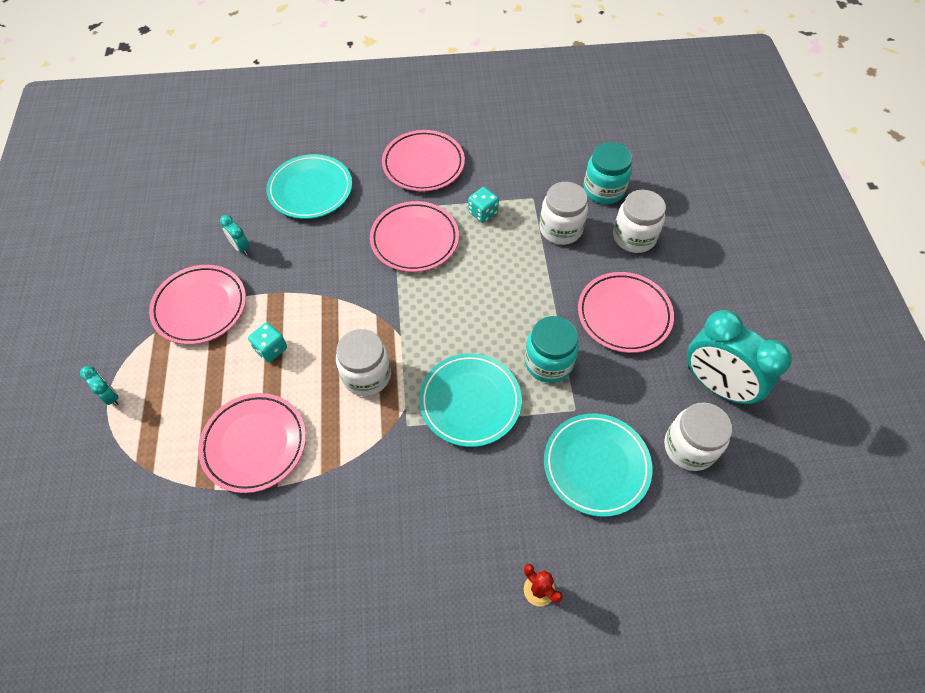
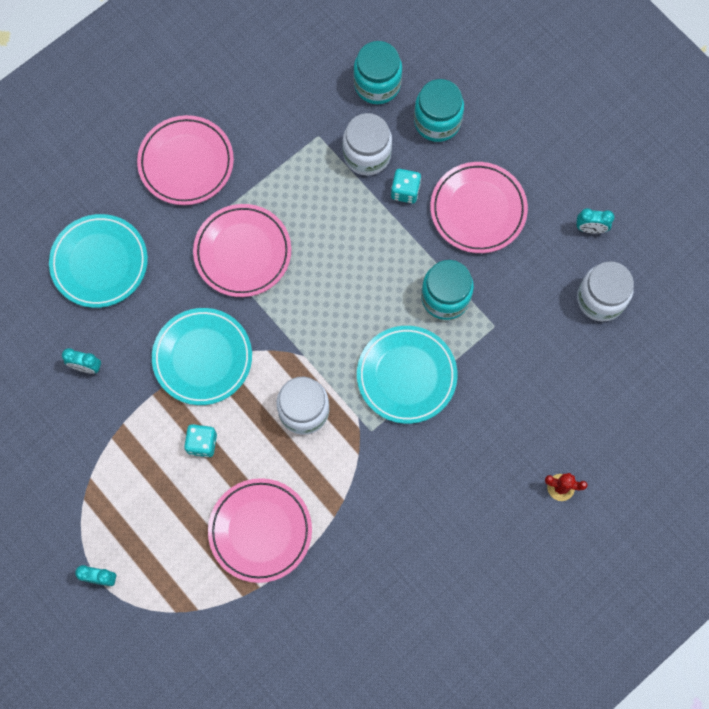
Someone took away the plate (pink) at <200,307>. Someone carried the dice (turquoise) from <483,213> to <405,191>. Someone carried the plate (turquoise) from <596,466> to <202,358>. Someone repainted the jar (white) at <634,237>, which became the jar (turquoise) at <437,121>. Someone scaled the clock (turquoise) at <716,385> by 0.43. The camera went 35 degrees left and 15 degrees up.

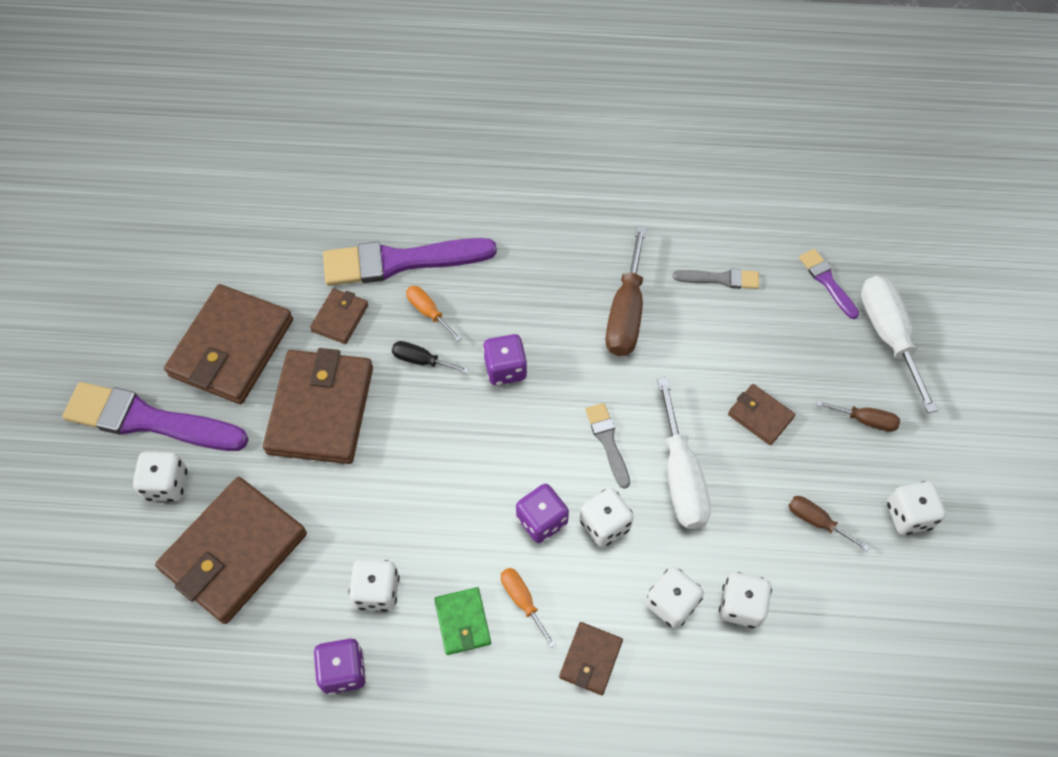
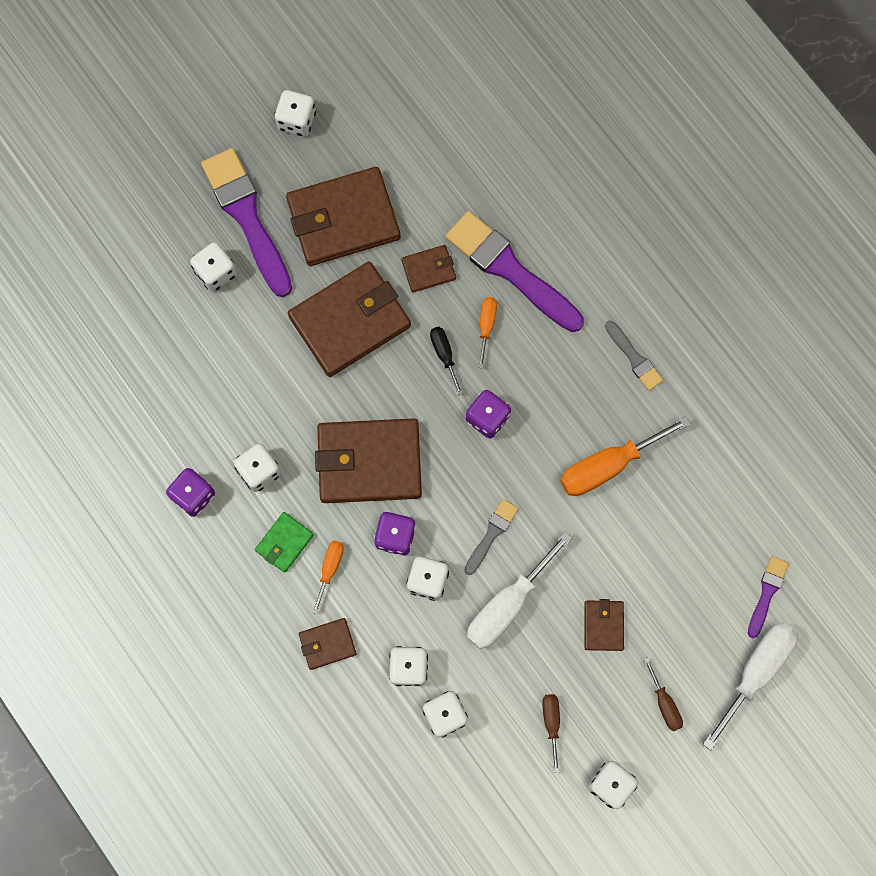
Someone put down the dice (white) at <296,120>. Someone carried the wallet (brown) from <234,552> to <369,462>. Someone carried the brush (grey) from <720,279> to <634,358>. Someone repainted the screwdriver (brown) at <626,312>, which became the screwdriver (orange) at <608,465>. The camera went 50 degrees right and 15 degrees up.

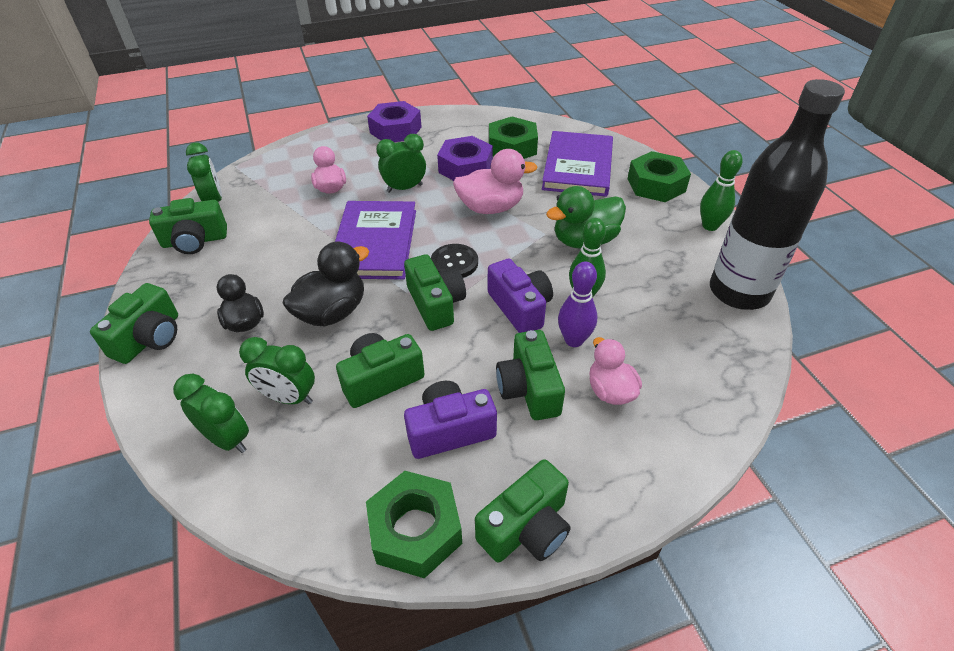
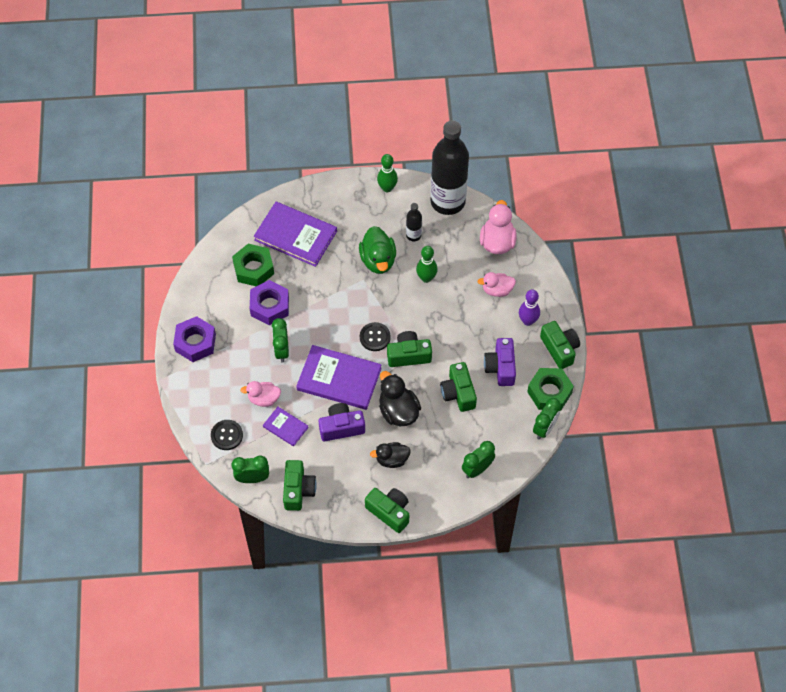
Someone took away the camera (green) at <529,389>. Someone took away the nut (green) at <656,185>. Someone put down the button (black) at <227,435>. Someone put down the book (purple) at <285,427>. Someone put down the bottle (black) at <413,235>. Someone carried the clock (green) from <289,397> to <544,428>. Someone carried the duck (pink) from <491,208> to <497,242>. Someone carried the camera (purple) from <520,308> to <341,427>. Someone carried the bowling pin (purple) from <574,340> to <528,321>. The camera went 75 degrees left and 15 degrees up.

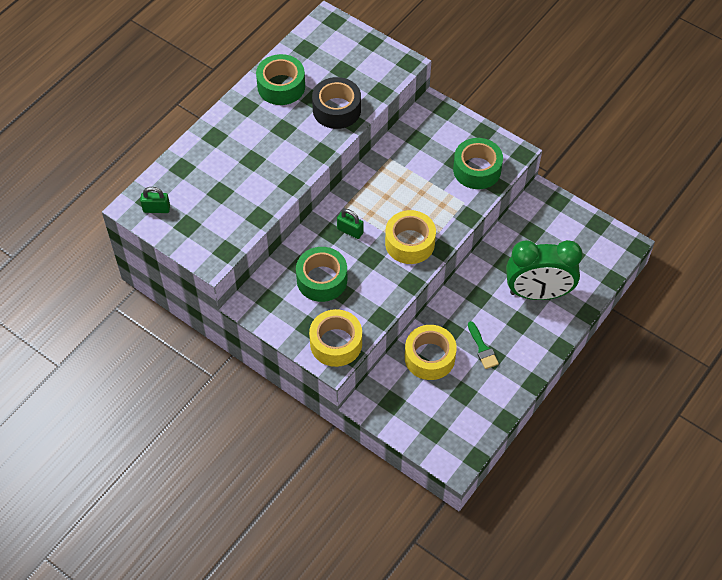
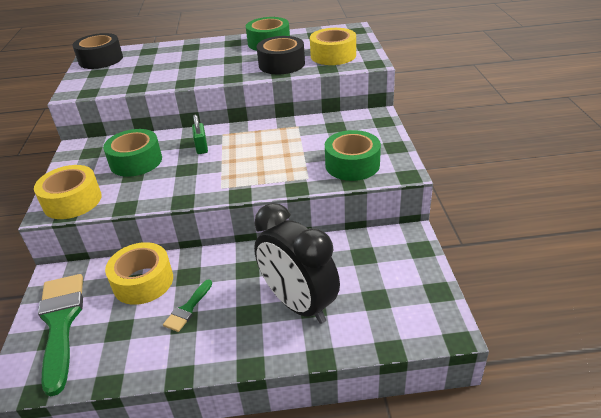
Someone put down the brush (green) at <61,323>. Someone carried the tape (yellow) from <410,243> to <333,55>. Someone swapped the padlock (green) at <156,209> for the tape (black) at <101,59>. Someone repainted the clock (green) at <538,293>, which became the clock (black) at <298,304>. The camera went 50 degrees right and 20 degrees down.

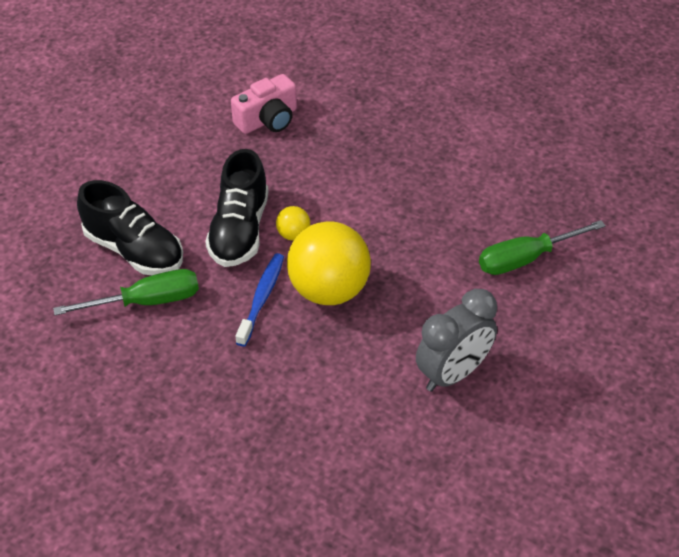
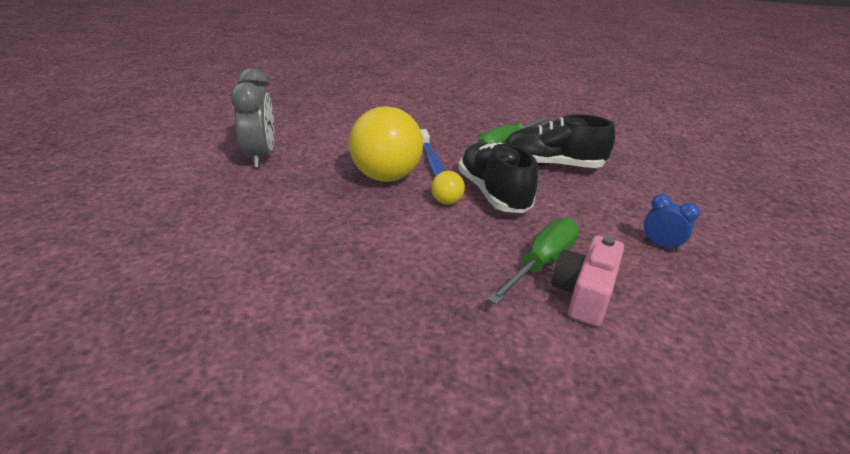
Someone put down the clock (blue) at <660,245>. Someone carried the screwdriver (green) from <526,259> to <541,263>. Someone rotated the clock (grey) at <453,373> by 150 degrees clockwise. The camera went 150 degrees right and 15 degrees down.

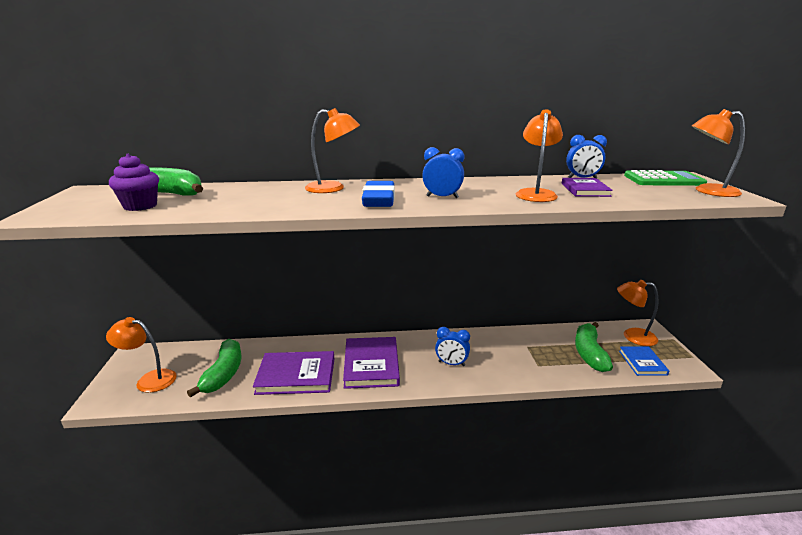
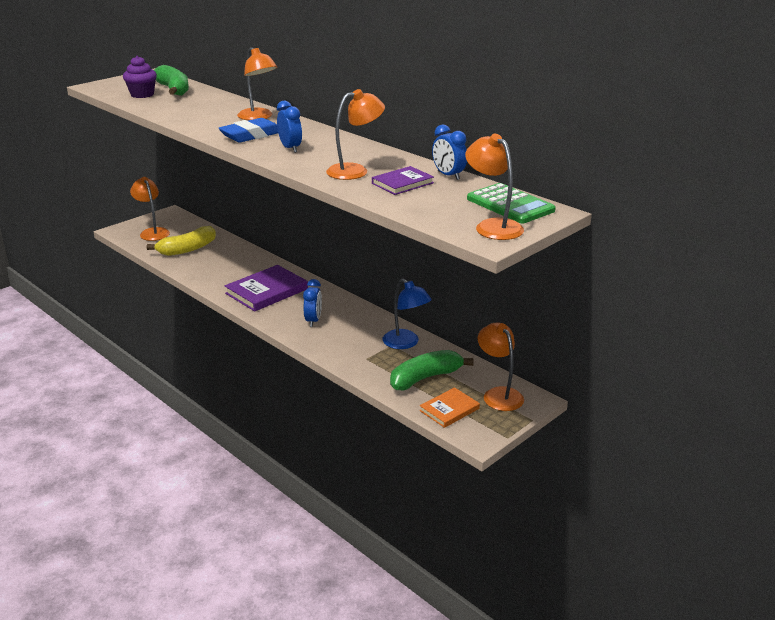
Someone took away the book (purple) at <296,376>. Someone put down the lamp (blue) at <405,343>. Someone repainted the banana (green) at <223,374>, which became the banana (yellow) at <187,249>. Someone repainted the book (blue) at <642,362>, which became the book (orange) at <449,409>. Someone rotated the clock (blue) at <451,363> by 150 degrees counterclockwise. The camera went 50 degrees right and 5 degrees up.

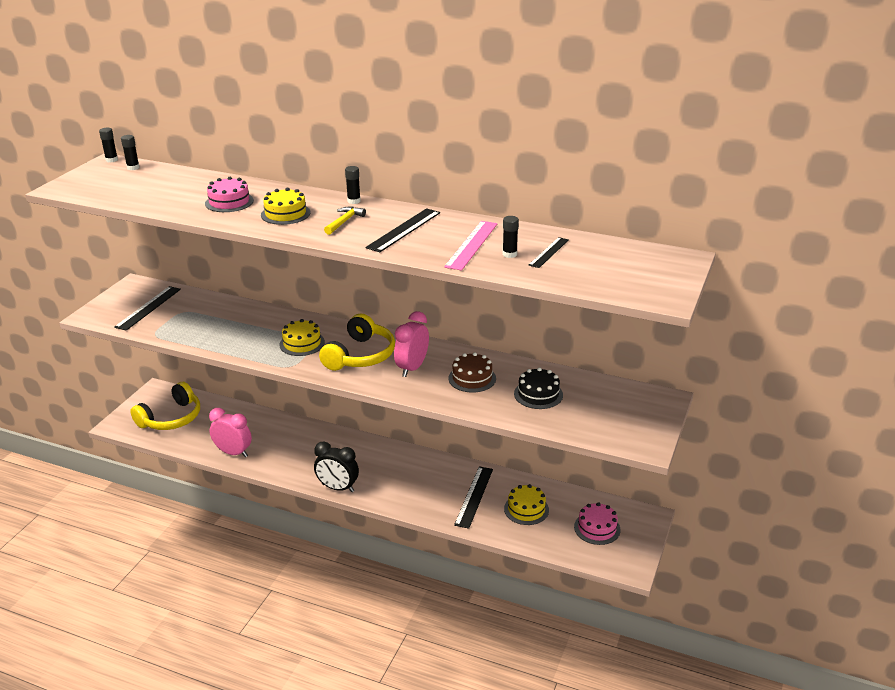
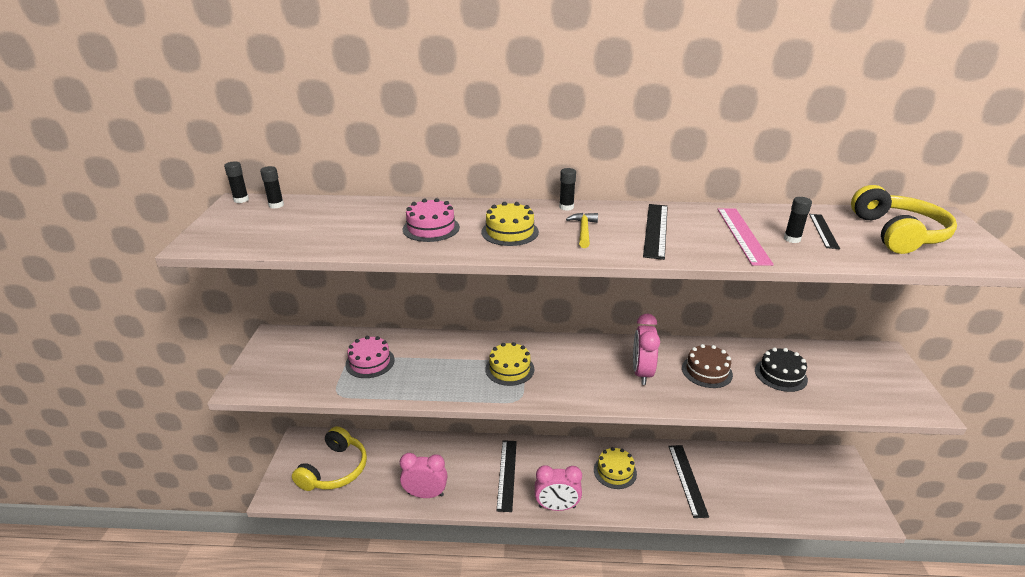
Someone carried the ruler (black) from <148,308> to <507,474>. Someone carried the headphones (yellow) from <360,356> to <898,234>. Someone carried the cake (yellow) from <526,509> to <615,471>. Someone carried the cake (pink) from <597,528> to <370,362>. Someone repainted the clock (black) at <338,488>, which became the clock (pink) at <557,507>. The camera went 20 degrees left and 0 degrees up.

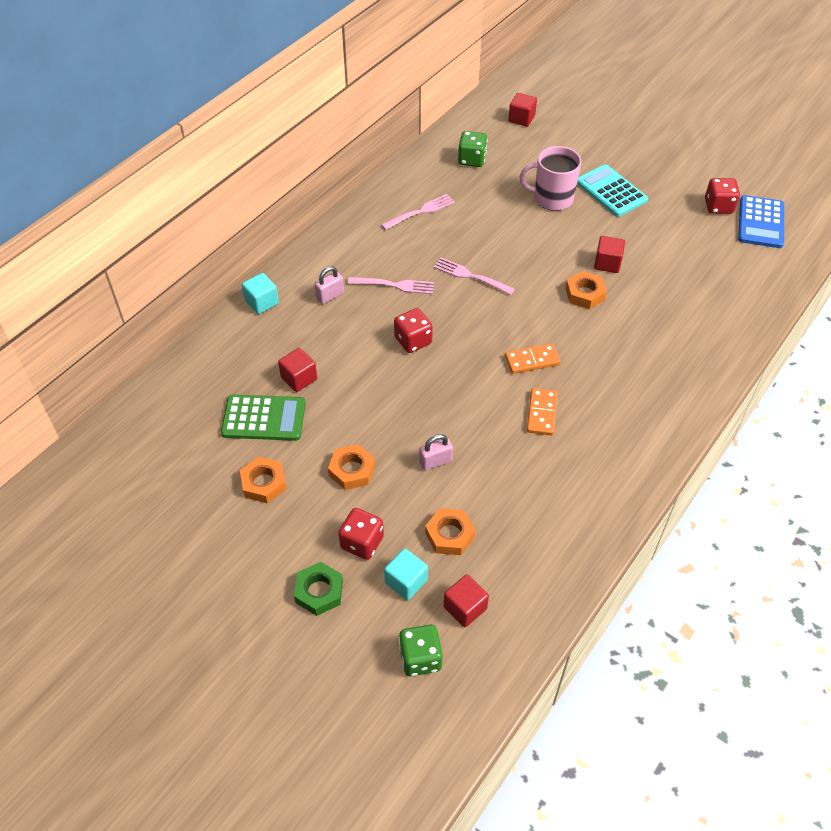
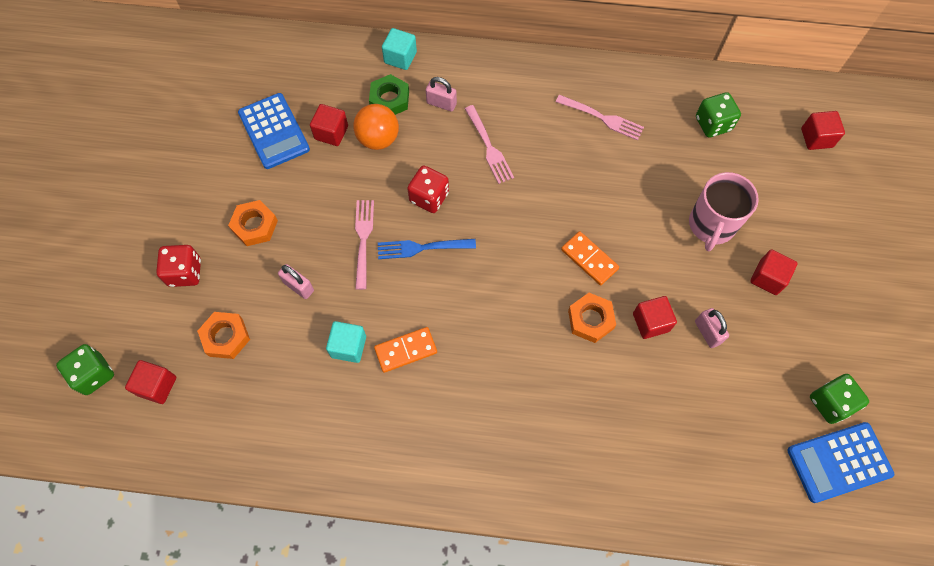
Someone took away the nut (orange) at <264,483>. Someone put down the ball (orange) at <378,139>. Someone put down the fork (blue) at <422,247>. Someone put down the padlock (pink) at <707,332>. Someone carried the nut (green) from <319,591> to <389,99>. Someone carried the cube (turquoise) from <406,581> to <348,346>. Someone carried the fork (pink) from <471,276> to <363,240>. Someone carried the domino (orange) from <532,360> to <589,259>. Someone swapped the calculator (turquoise) at <611,191> for the cube (red) at <768,278>. Someone repainted the calculator (green) at <264,418>, which became the calculator (blue) at <274,131>. Someone repainted the dice (red) at <718,206>, which became the dice (green) at <830,403>. Someone rotated the mug (pink) at <552,198> by 135 degrees counterclockwise. The camera went 60 degrees right and 15 degrees up.

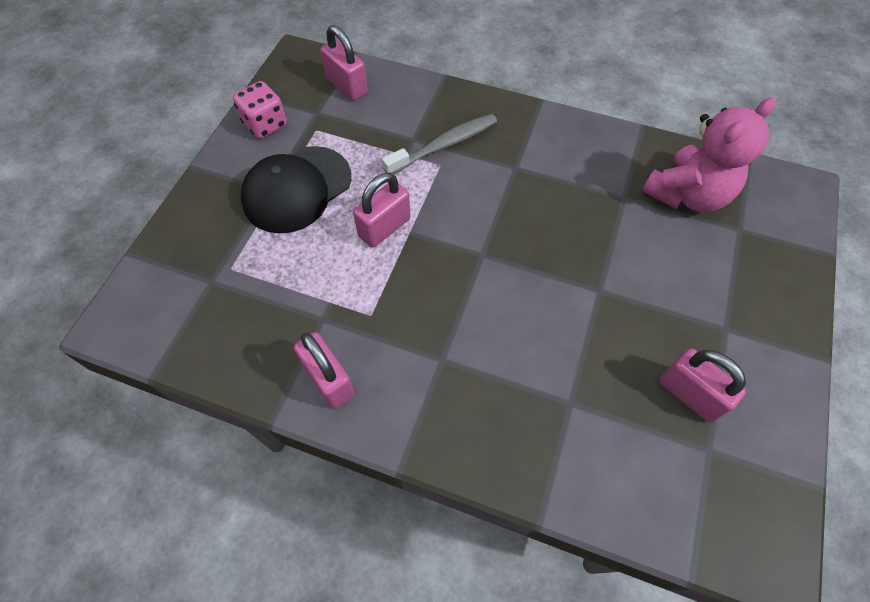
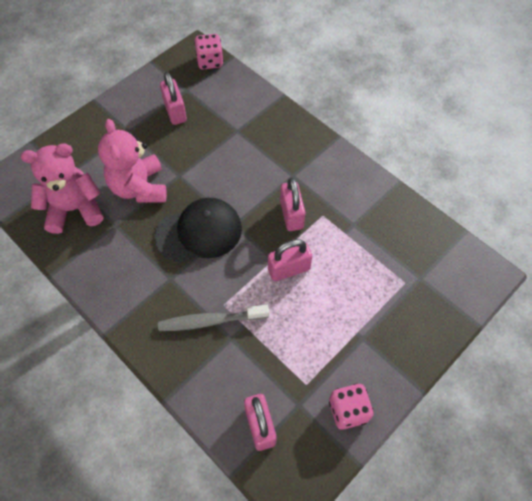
Someone put down the teddy bear (pink) at <139,187>. Someone put down the dice (pink) at <210,61>. Someone carried the cap (black) from <297,189> to <199,232>. Someone carried the padlock (pink) from <329,380> to <291,215>. The camera went 155 degrees left and 0 degrees up.

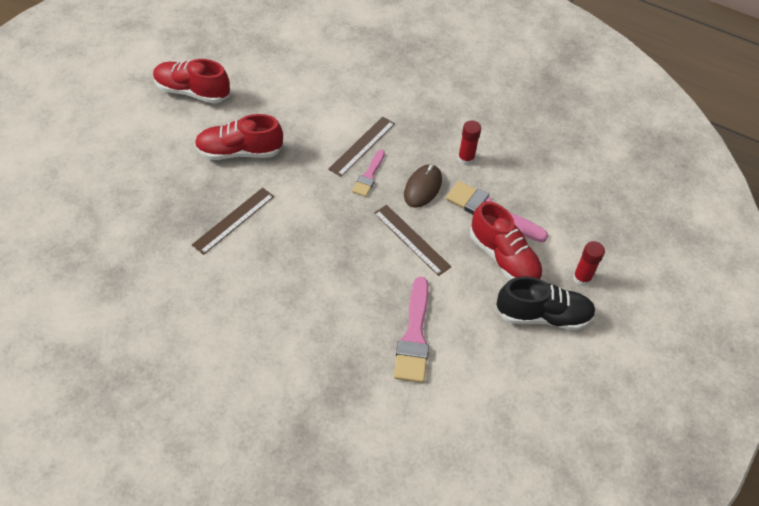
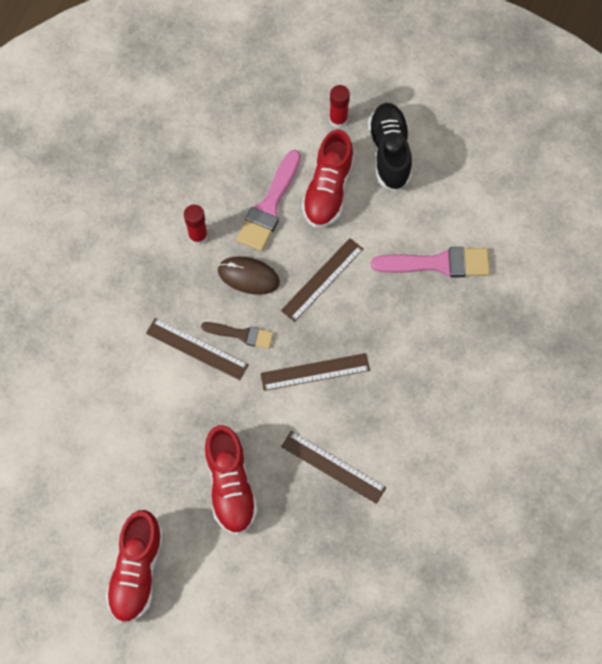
Someone put down the ruler (brown) at <315,372>. Someone repainted the brush (pink) at <369,176>, which became the brush (brown) at <241,334>. Someone rotated the shoe (red) at <503,258> by 150 degrees clockwise. The camera went 95 degrees left and 15 degrees up.

